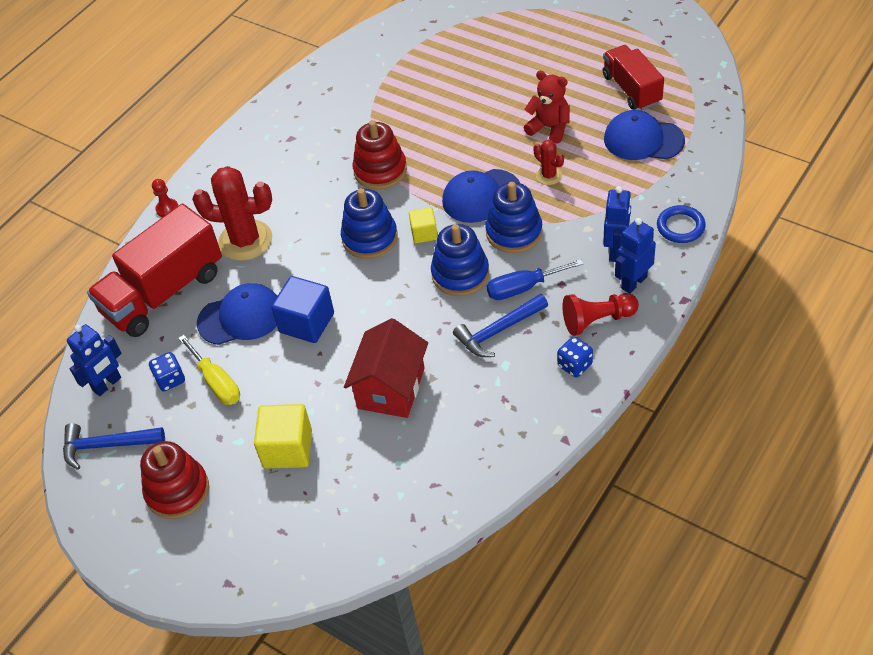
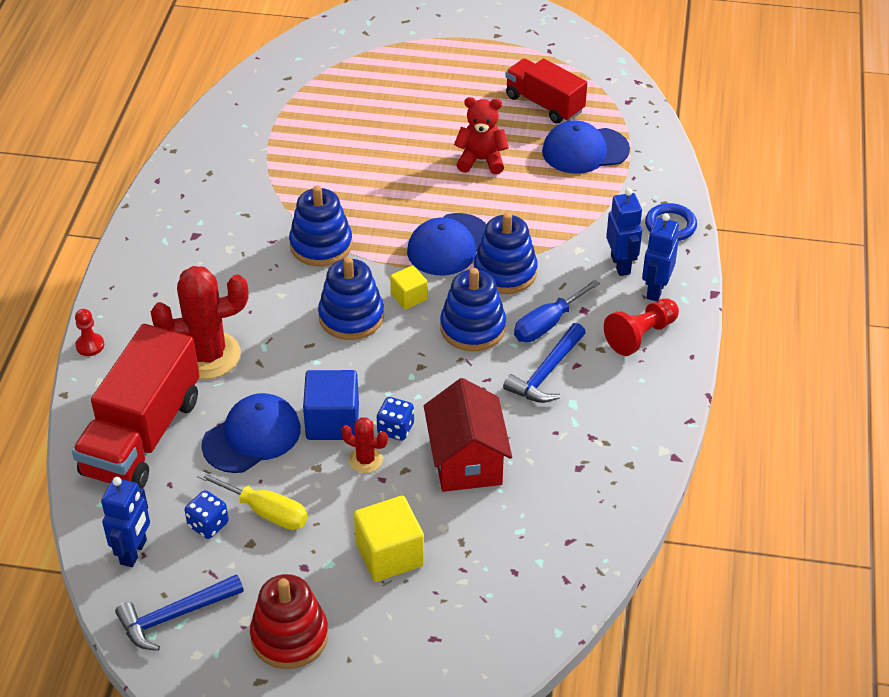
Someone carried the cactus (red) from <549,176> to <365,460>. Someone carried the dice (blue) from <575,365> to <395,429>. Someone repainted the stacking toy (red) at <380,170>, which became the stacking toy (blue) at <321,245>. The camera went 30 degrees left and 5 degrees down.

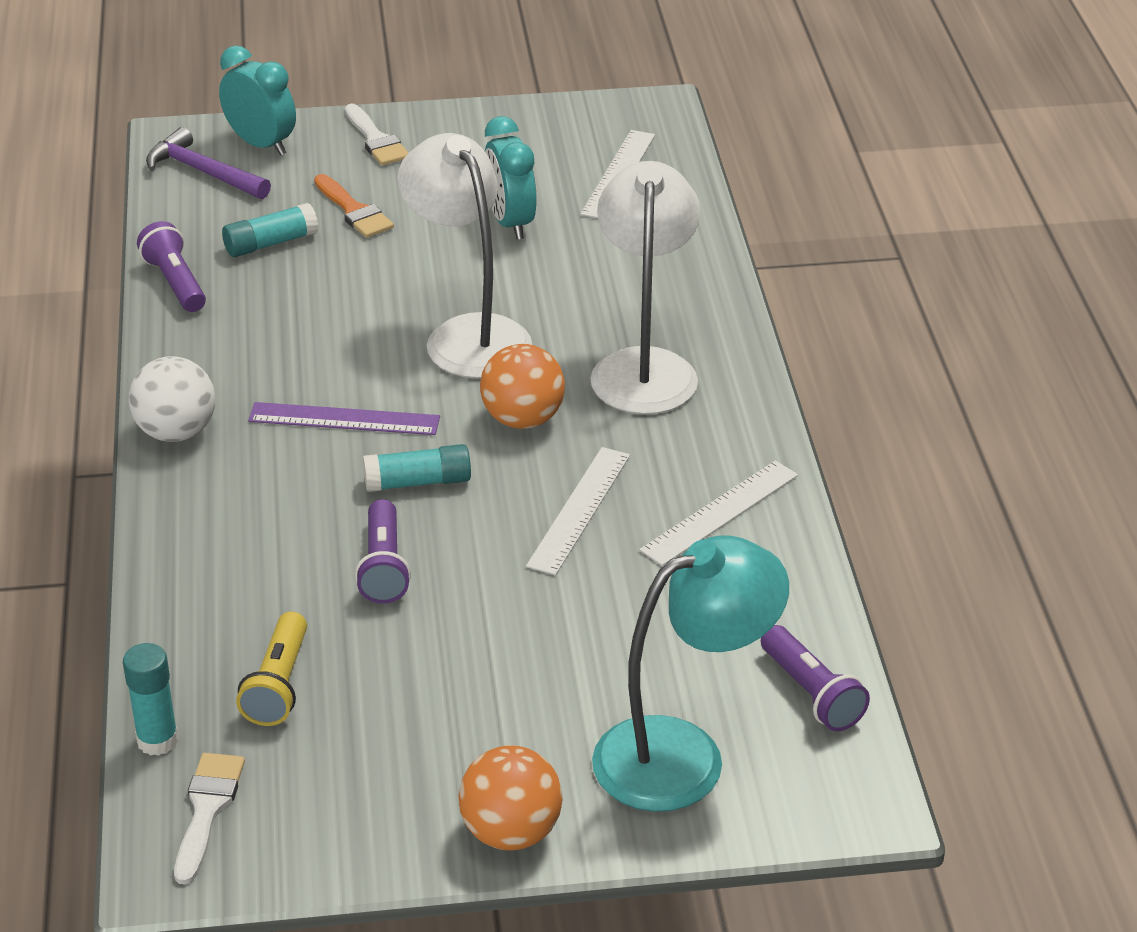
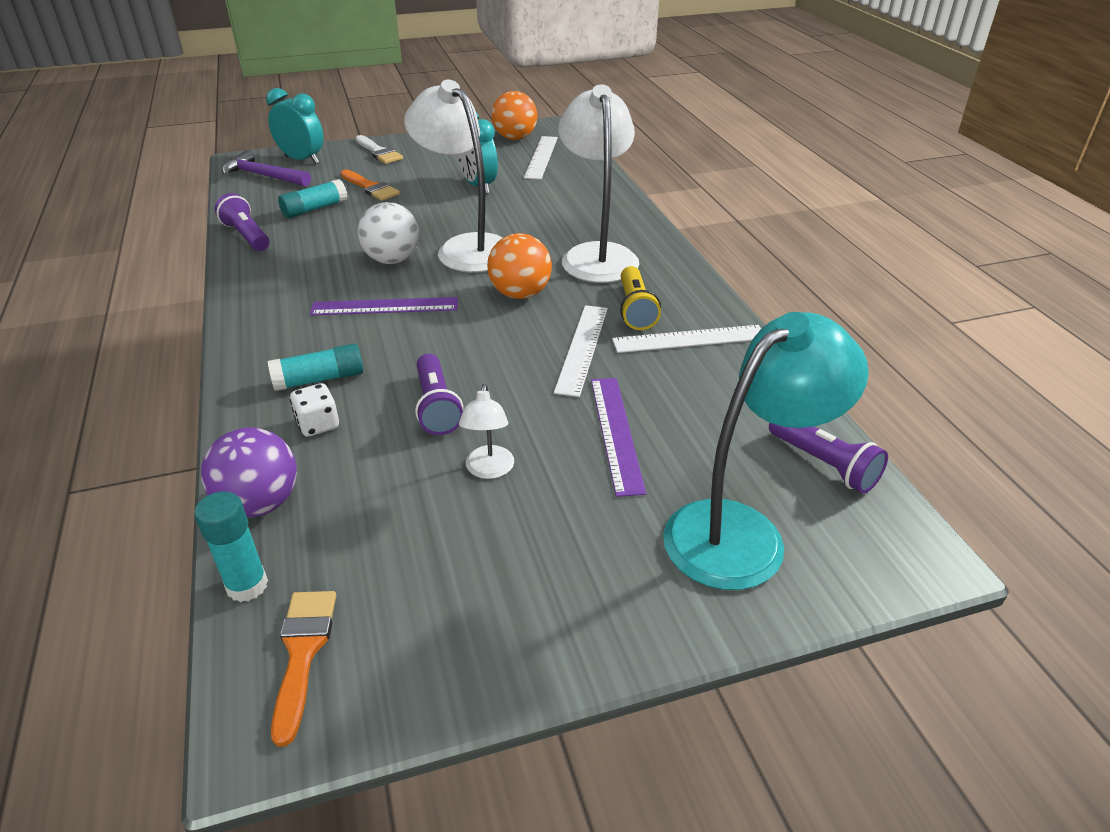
Someone put down the ball (purple) at <260,503>. Someone put down the dice (white) at <318,425>. Someone put down the lamp (white) at <489,470>. Someone put down the ruler (purple) at <616,433>. Someone carried the ball (white) from <176,432> to <392,260>. Someone carried the flashlight (yellow) from <278,685> to <635,309>. Someone carried the glue stick (turquoise) from <418,482> to <319,379>. Someone carried the ball (orange) from <511,832> to <515,138>. Someone repainted the brush (white) at <207,810>, which became the brush (orange) at <302,653>. Someone rotated the ruler (white) at <720,512> by 45 degrees clockwise. The camera went 10 degrees left and 0 degrees up.

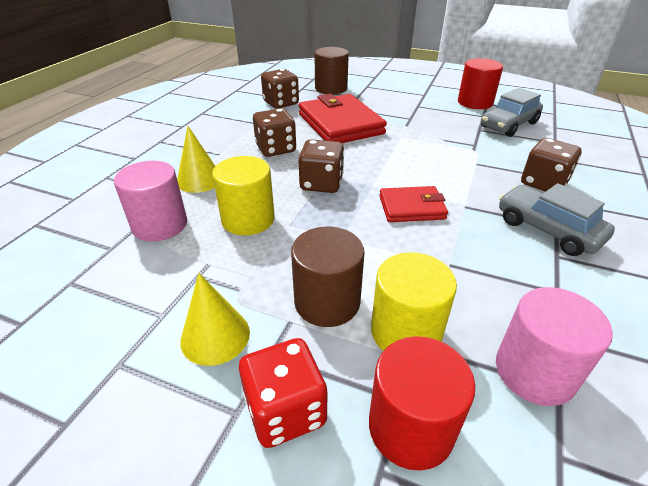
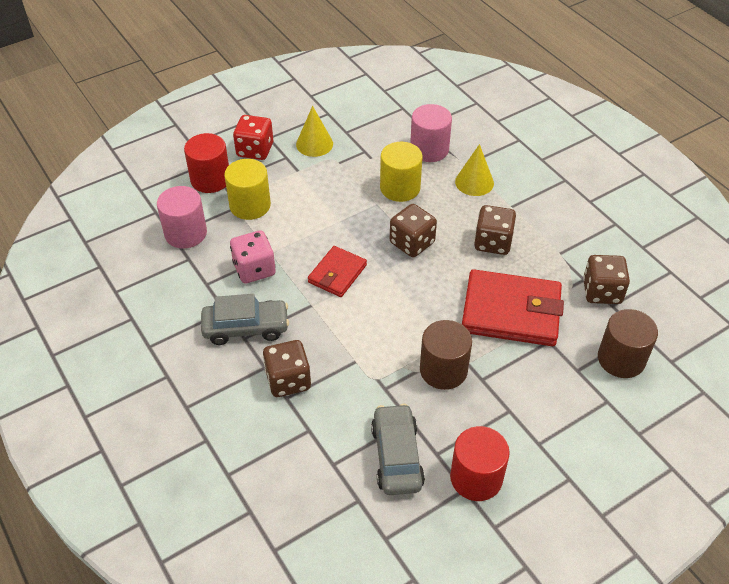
Someone put down the dice (pink) at <254,269>. Someone carried the cylinder (brown) from <327,302> to <443,370>. The camera went 125 degrees right and 10 degrees up.

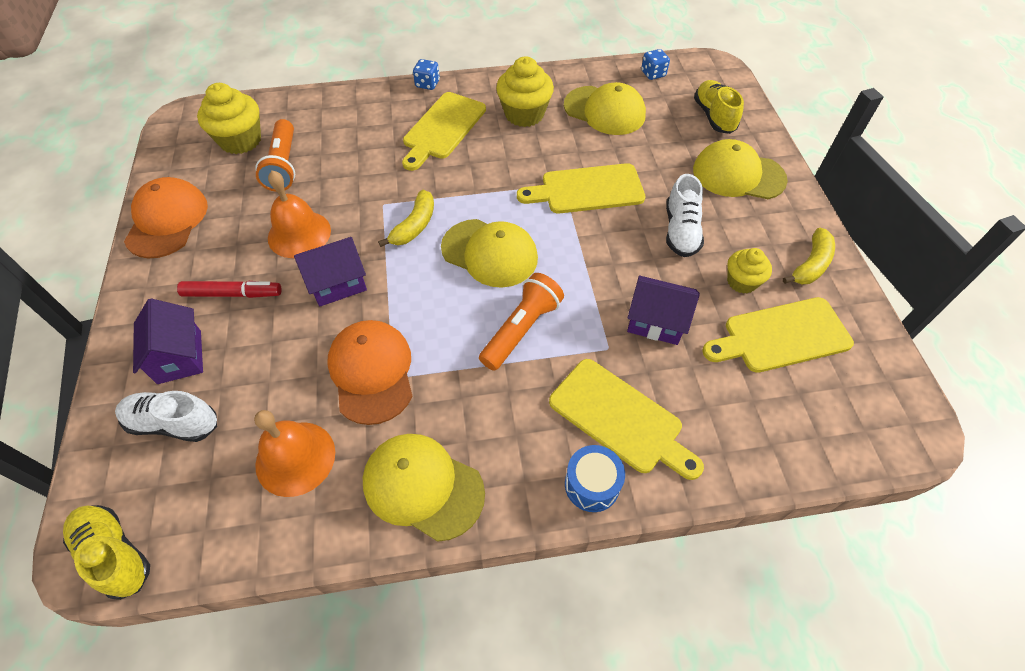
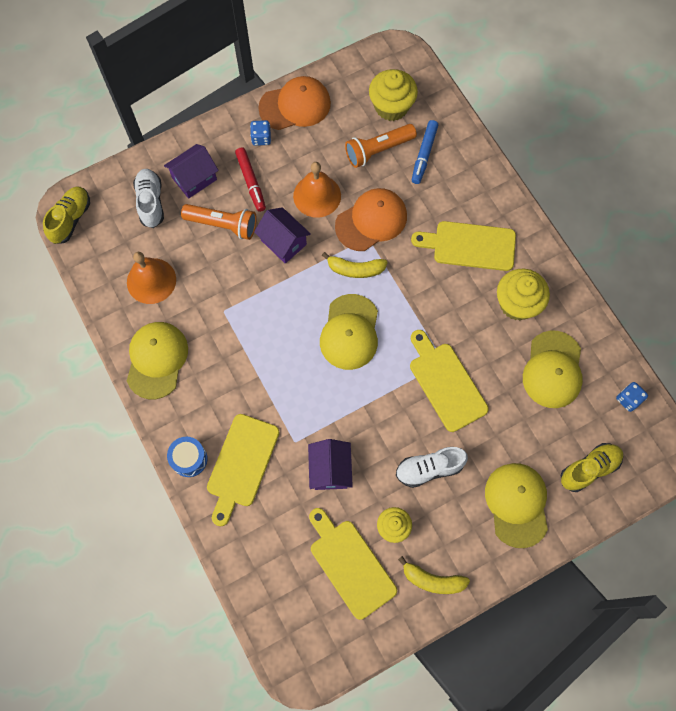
Someone put down the marker (blue) at <424,155>. Someone carried the cap (orange) from <372,372> to <371,221>. Someone carried the dice (blue) from <427,84> to <261,138>. Someone carried the flashlight (orange) from <521,329> to <223,225>. The camera went 70 degrees right and 15 degrees up.

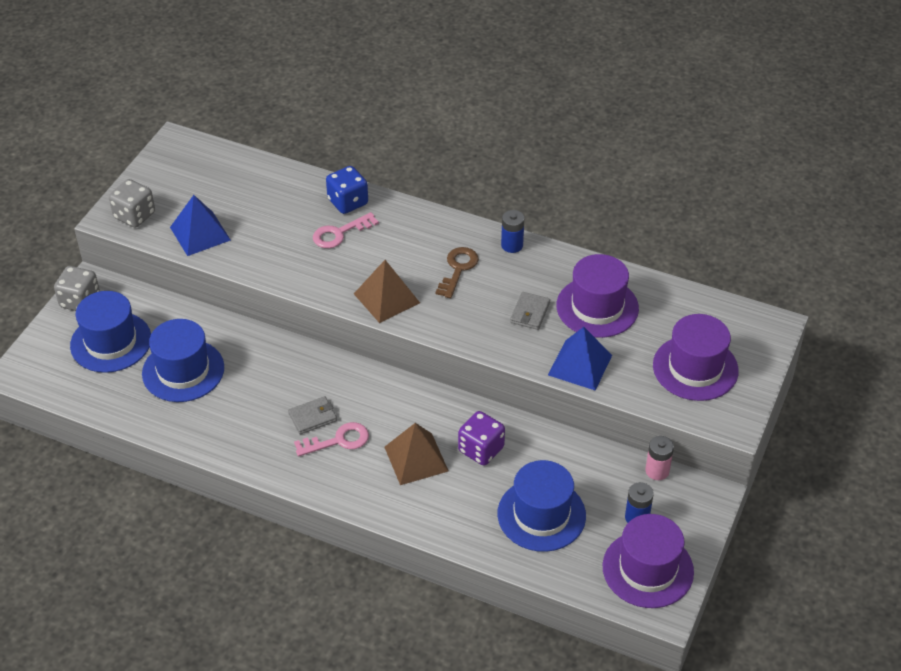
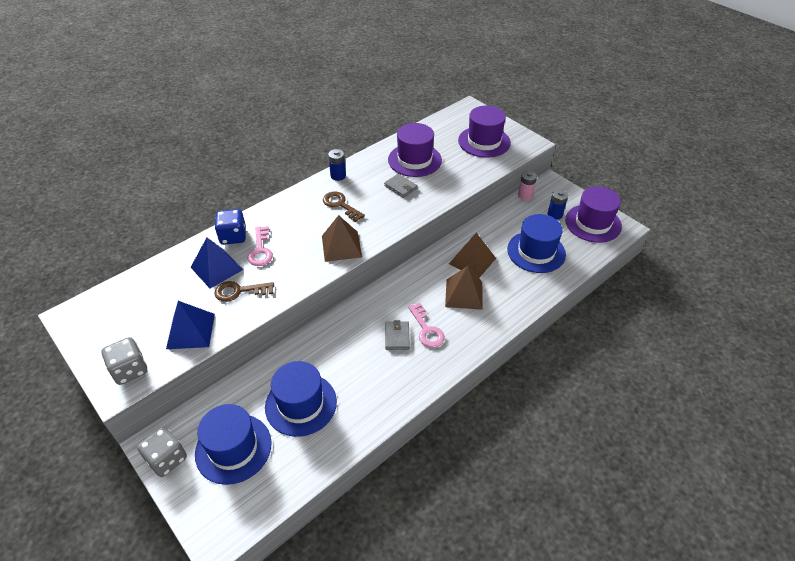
Someone put down the key (brown) at <239,291>. Someone carried the pyramid (blue) from <580,365> to <216,268>. Someone swapped the dice (purple) at <481,449> for the pyramid (brown) at <472,261>. Someone rotated the key (pink) at <338,441> by 150 degrees clockwise. The camera went 65 degrees left and 0 degrees up.

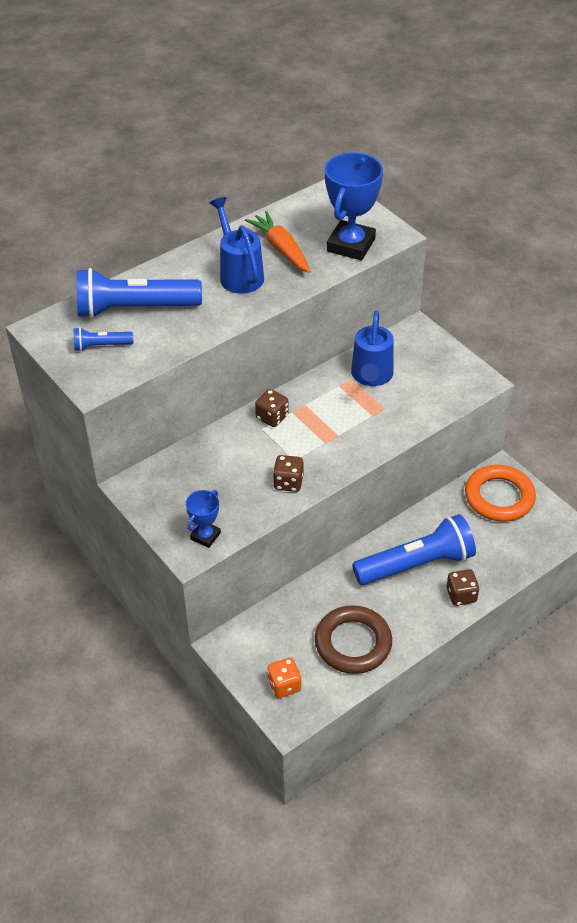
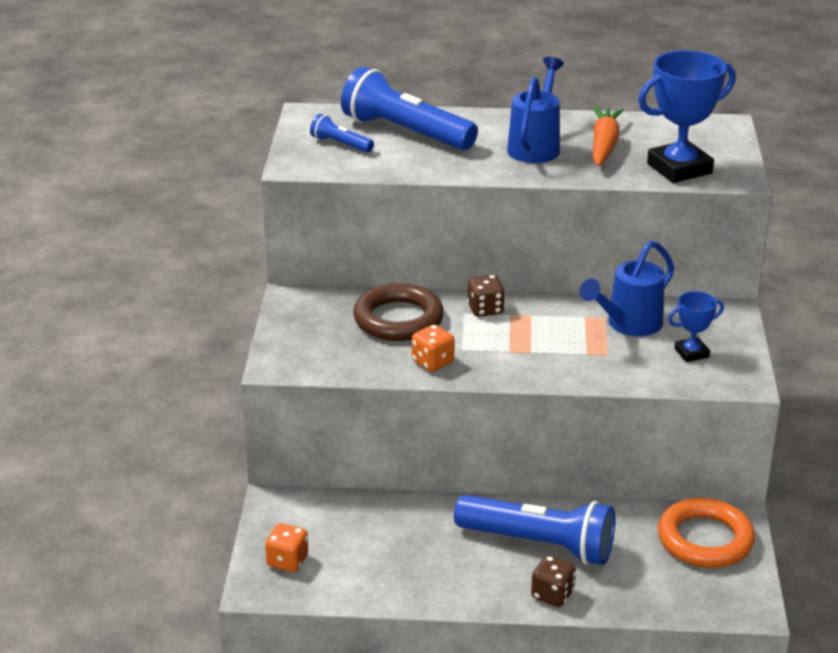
Someone carried the trophy (blue) from <205,536> to <691,353>. Someone carried the ring (brown) from <353,643> to <398,319>. Someone repainted the dice (brown) at <288,482>, which became the dice (orange) at <432,362>. The camera went 40 degrees right and 15 degrees down.

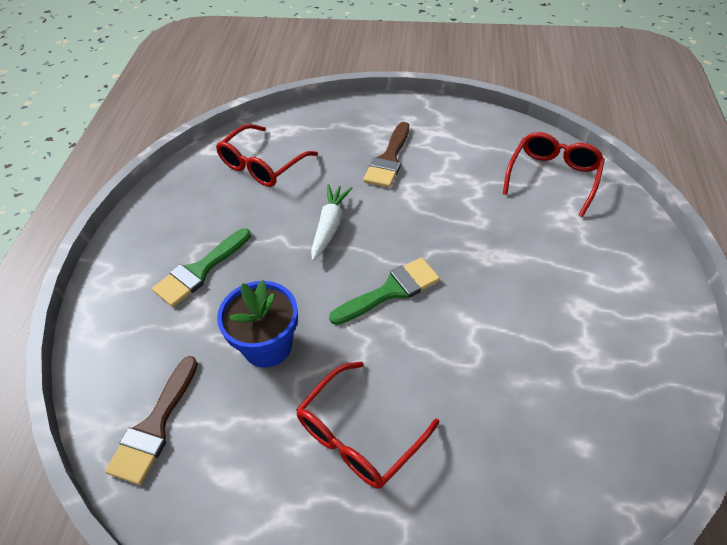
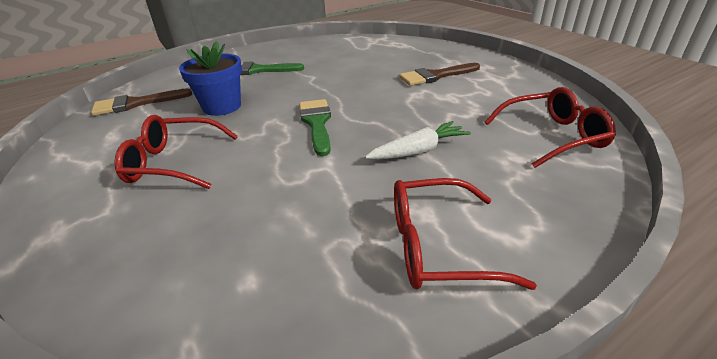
Someone carried the glasses (red) from <262,165> to <437,246>. Someone carried the carrot (white) from <330,226> to <419,151>. Someone rotated the brush (green) at <391,290> by 120 degrees counterclockwise. The camera went 50 degrees right and 15 degrees down.

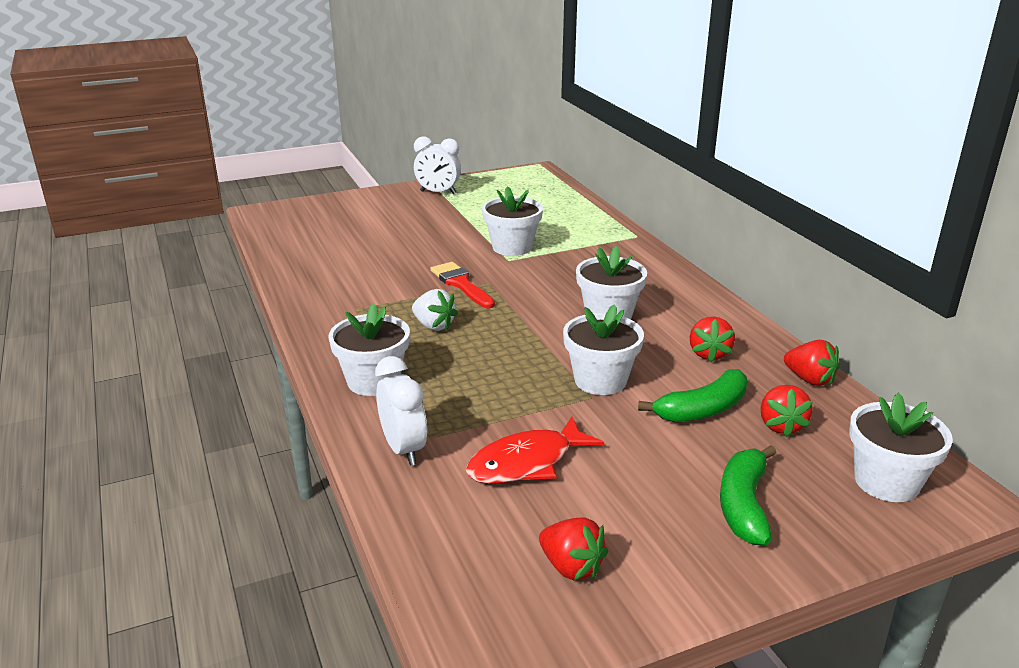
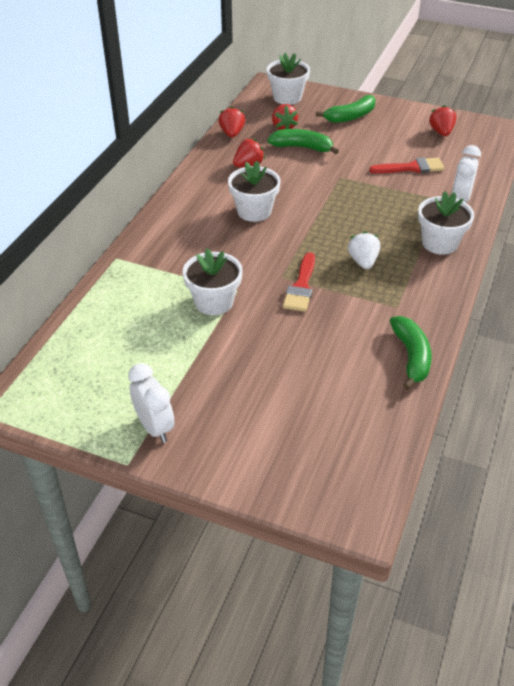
Someone took away the flower pot (white) at <600,380>. Someone put down the banana (green) at <411,357>. Someone swapped the fish (red) at <526,463> for the brush (red) at <411,168>. Someone rotated the strawberry (red) at <781,425> by 120 degrees clockwise. The camera went 135 degrees left and 15 degrees up.

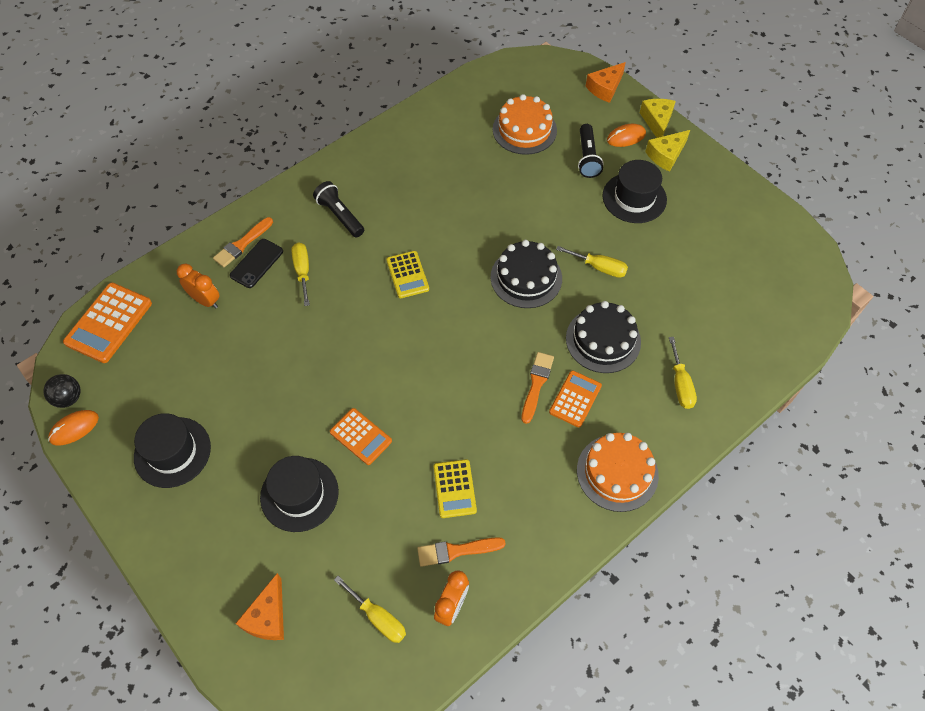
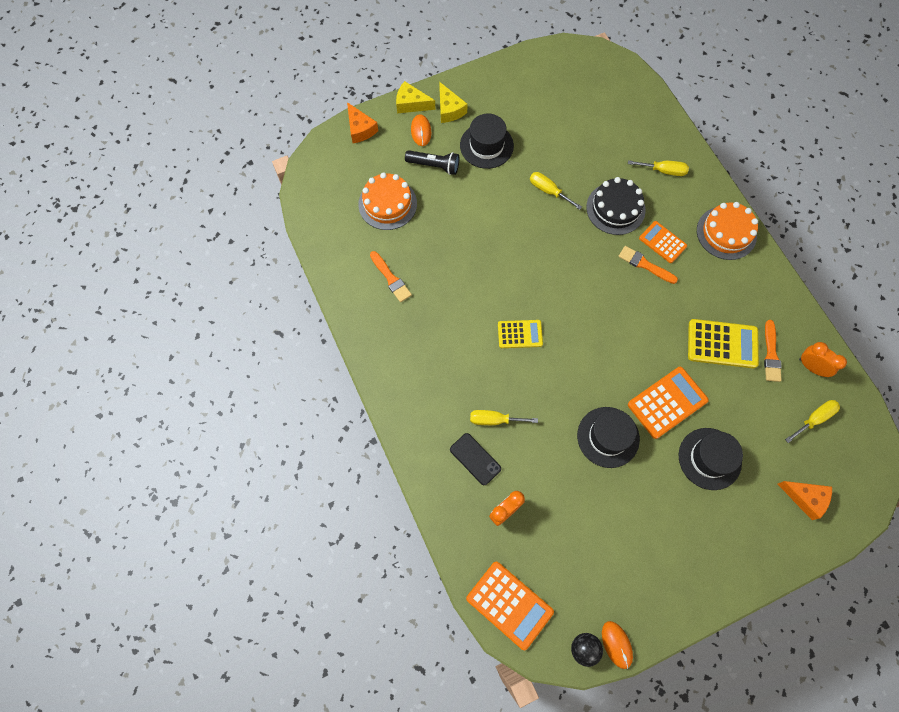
Someone took away the flashlight (black) at <340,216>. Someone took away the cake (black) at <526,278>. Someone carried the hat (black) from <172,452> to <608,437>. Someone carried the brush (orange) from <242,244> to <391,278>. Someone rotated the screwdriver (yellow) at <599,267> by 90 degrees counterclockwise. Someone scaled the calculator (orange) at <361,436> by 1.55. Someone scaled the calculator (yellow) at <455,488> by 1.55. The camera went 75 degrees left and 10 degrees up.

